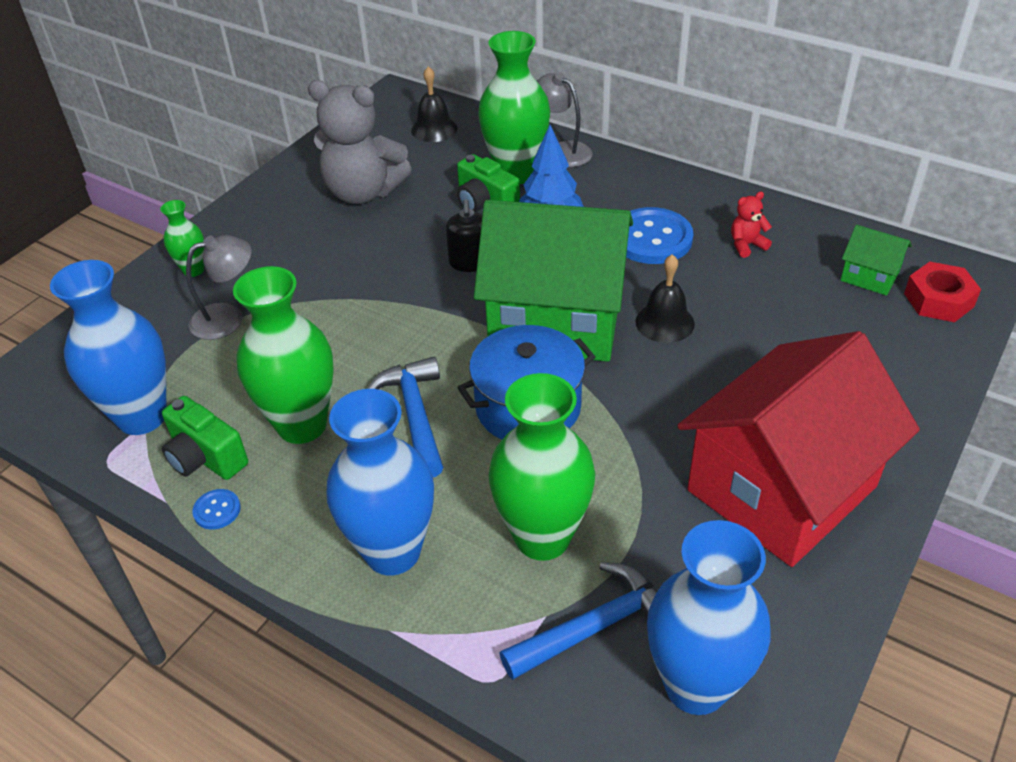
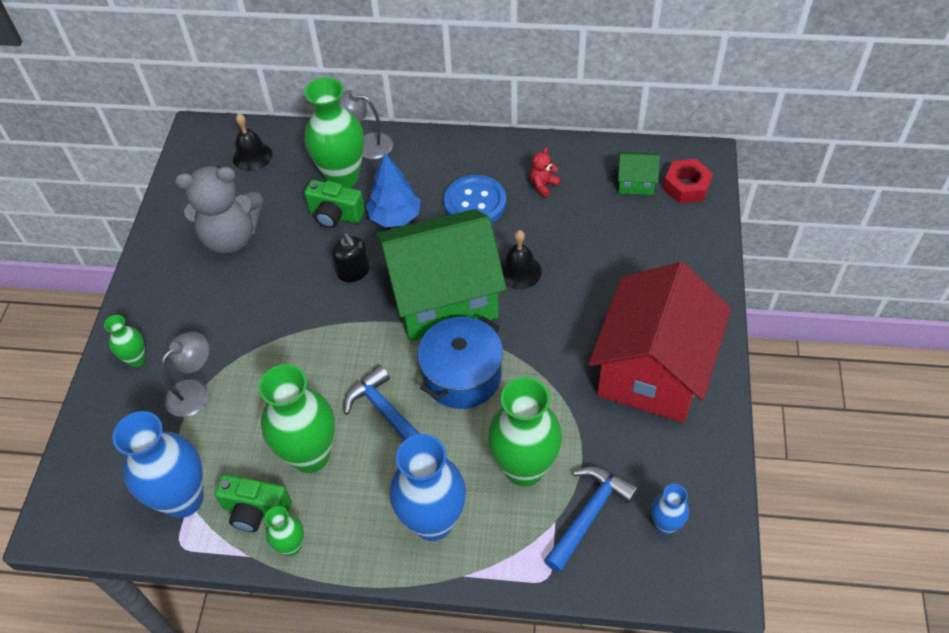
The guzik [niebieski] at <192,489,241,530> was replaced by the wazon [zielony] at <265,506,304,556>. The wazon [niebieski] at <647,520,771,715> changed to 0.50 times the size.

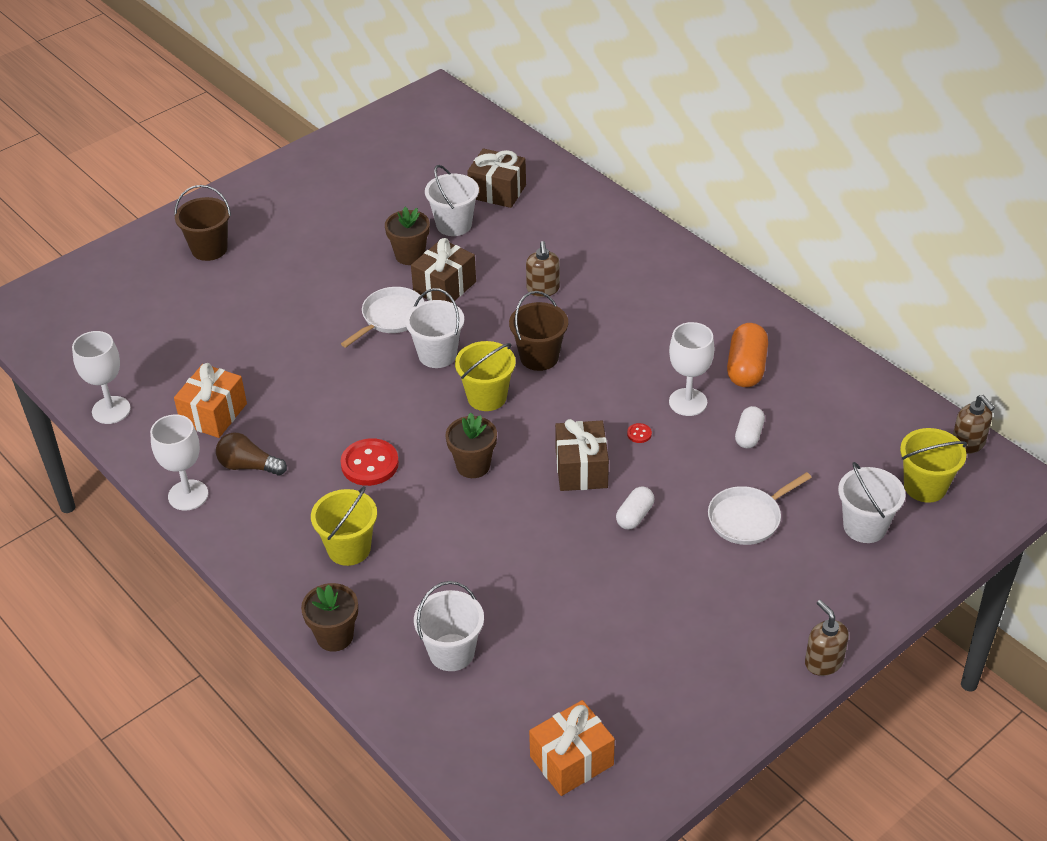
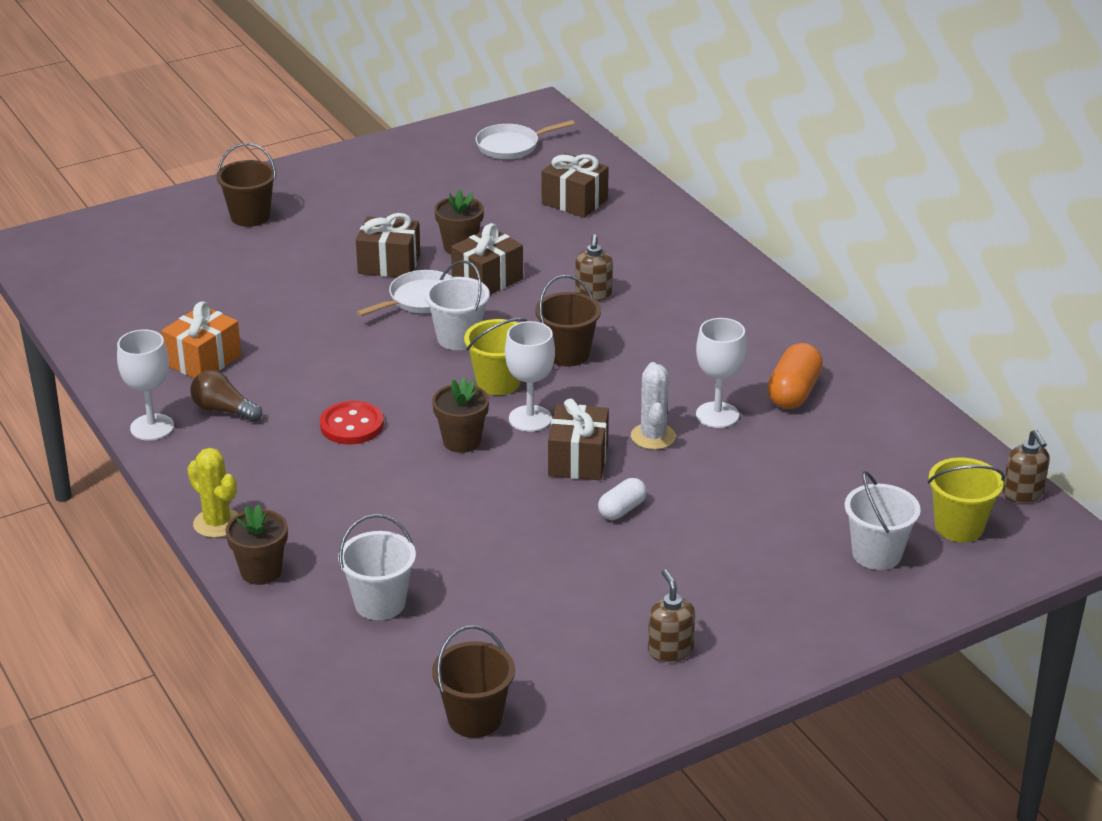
The kielich [biały] moved from <72,331,131,424> to <505,321,555,432>. The wiadro [żółty] at <311,486,377,566> disappeared. The wiadro [biały] at <425,165,479,236> disappeared. The prezent [pomarańczowy] at <529,700,615,796> was replaced by the wiadro [brązowy] at <432,625,515,738>. The guzik [czerwony] at <627,423,652,443> was replaced by the kaktus [biały] at <631,362,676,450>. The patelnia [biały] moved from <708,472,812,545> to <475,120,575,159>. The kapsułka [biały] at <735,406,765,448> disappeared. The dozownik mydła [brązowy] moved from <805,600,849,676> to <648,569,695,662>. The kaktus [żółty] at <187,448,238,538> appeared. The prezent [brązowy] at <356,213,420,277> appeared.

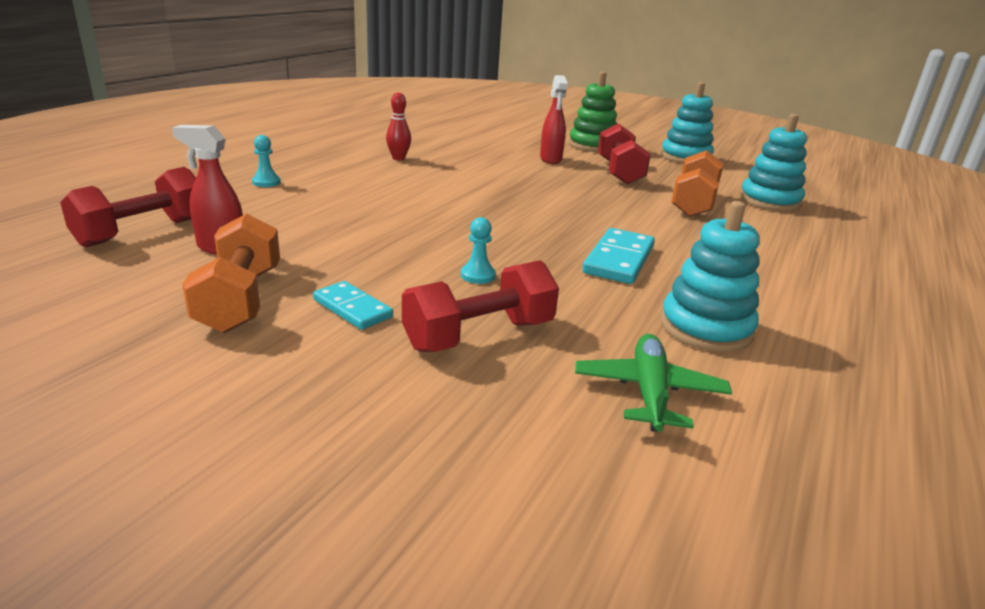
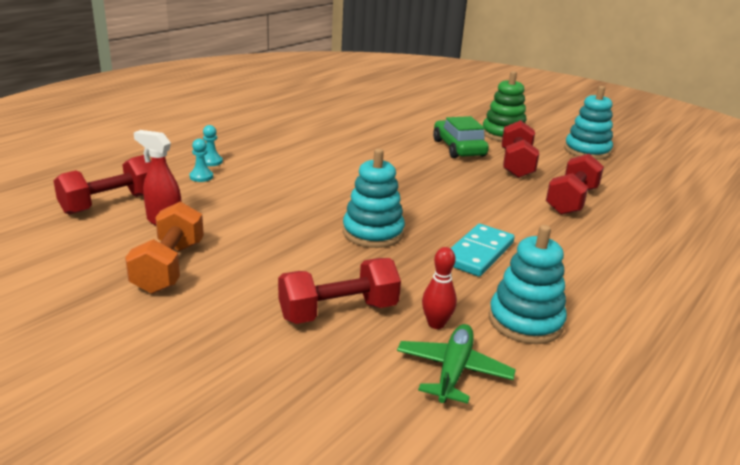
The kostka domina [turkusowy] at <313,281,393,330> disappeared. The kręgiel [czerwony] moved from <386,92,411,160> to <422,247,457,329>. The pionek [turkusowy] moved from <461,217,496,284> to <189,139,213,182>. The spryskiwacz [czerwony] at <540,75,568,164> was replaced by the samochód [zielony] at <433,116,489,158>. The hantel [pomarańczowy] at <671,150,724,217> became the hantel [czerwony] at <546,154,604,215>. The zabawka nakładanka [turkusowy] moved from <740,114,807,212> to <343,149,405,248>.

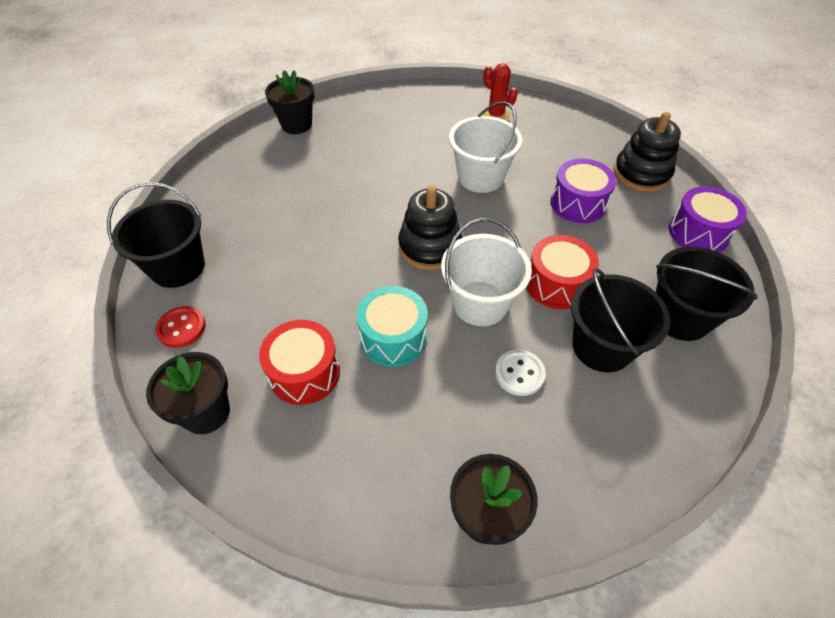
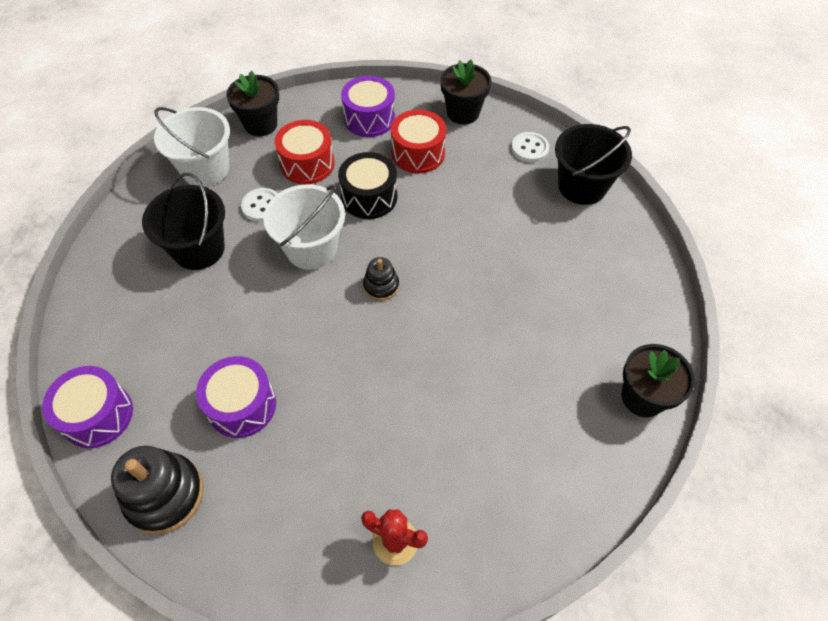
The guzik [czerwony] at <155,306,206,348> became the guzik [biały] at <511,132,549,163>. The bęben [turkusowy] at <356,286,428,367> became the bęben [czarny] at <338,152,397,219>. The zabawka nakładanka [czarny] at <398,185,462,270> changed to 0.55 times the size. The wiadro [biały] moved from <449,101,522,193> to <154,107,230,187>. The bęben [czerwony] moved from <526,235,599,309> to <275,120,335,184>. The wiadro [czarny] at <656,247,758,341> disappeared. The bęben [fioletowy] at <341,76,395,137> appeared.

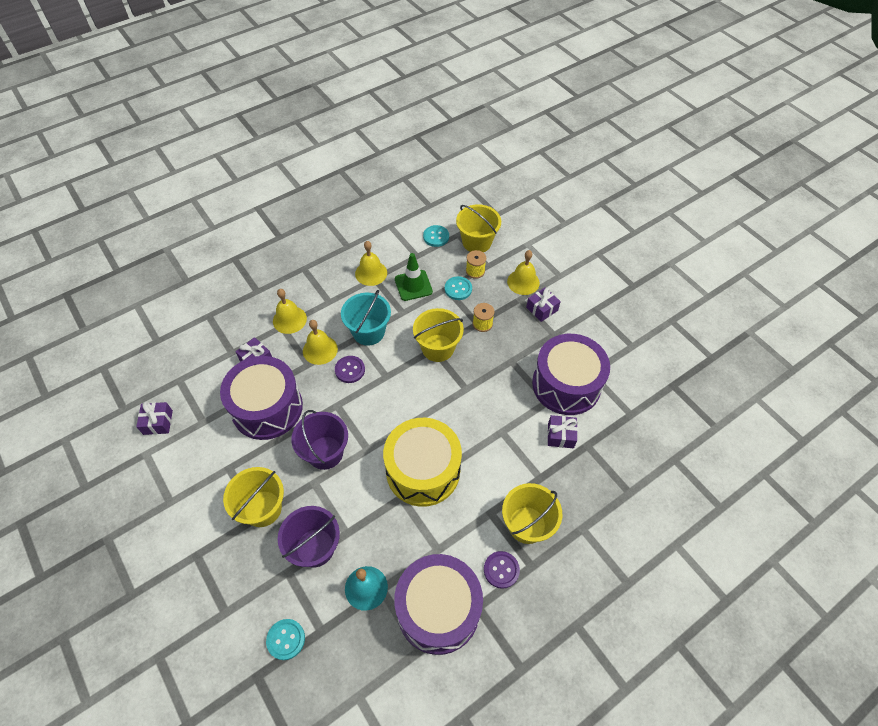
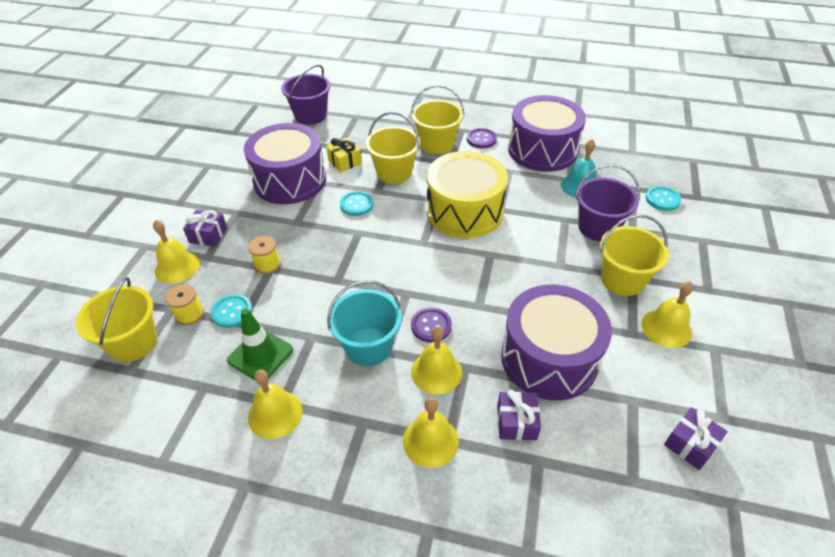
The wiadro [fioletowy] moved from <291,410,348,470> to <281,64,331,125>. The wiadro [żółty] moved from <413,308,464,362> to <365,112,420,184>. The guzik [turkusowy] moved from <423,225,449,247> to <340,191,374,216>. The prezent [fioletowy] at <547,415,578,448> became the prezent [żółty] at <326,137,362,172>. The dzwonek [żółty] at <642,281,693,348> appeared.

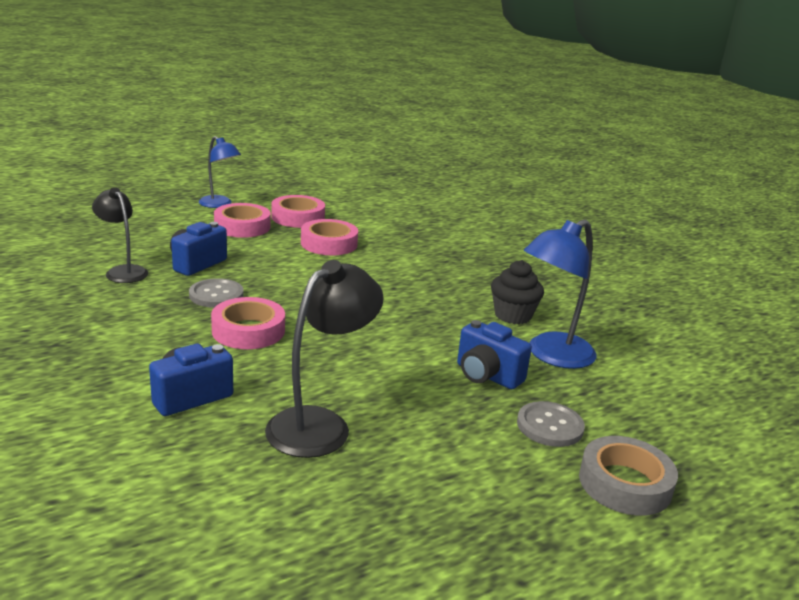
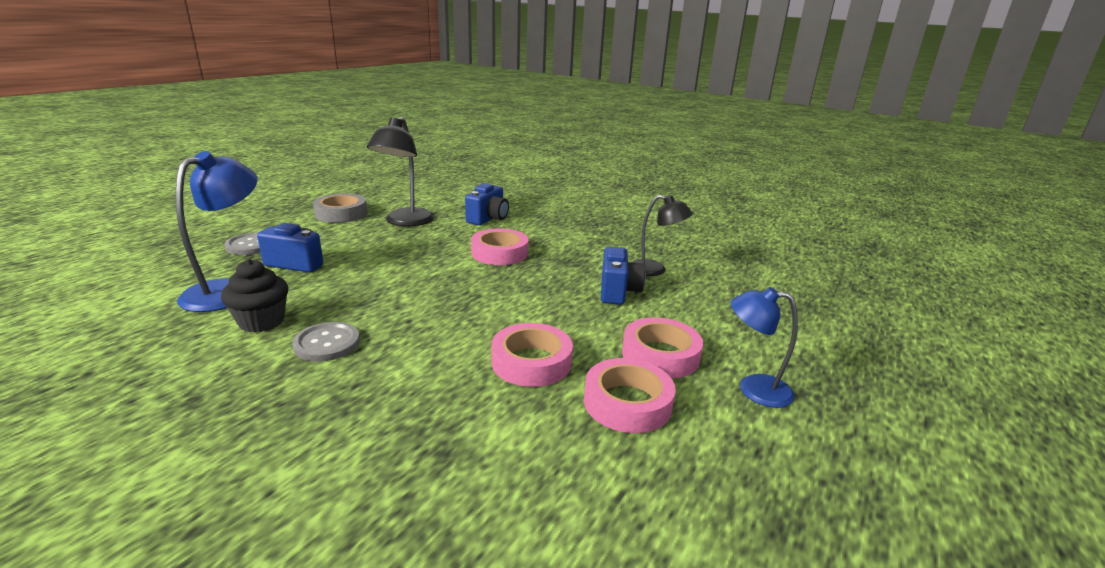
The guzik [szary] moved from <189,278,244,308> to <292,322,360,362>. The taśma klejąca [szary] moved from <579,436,678,516> to <313,193,367,223>.

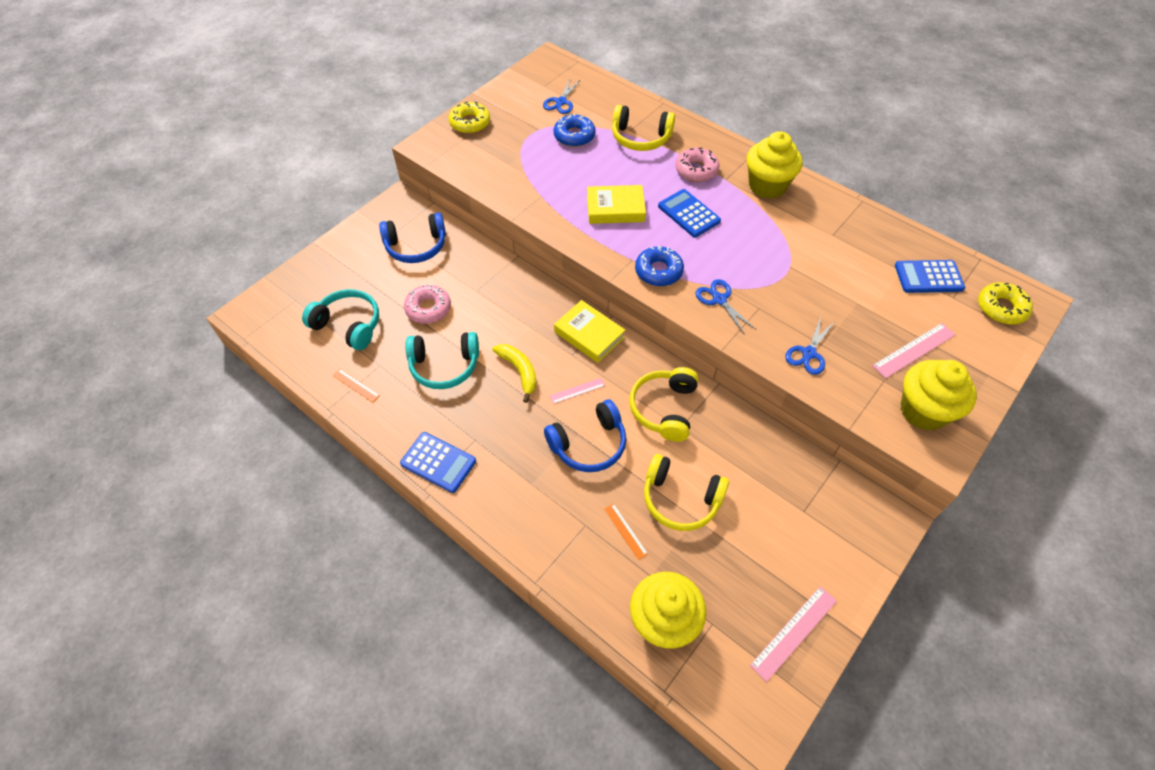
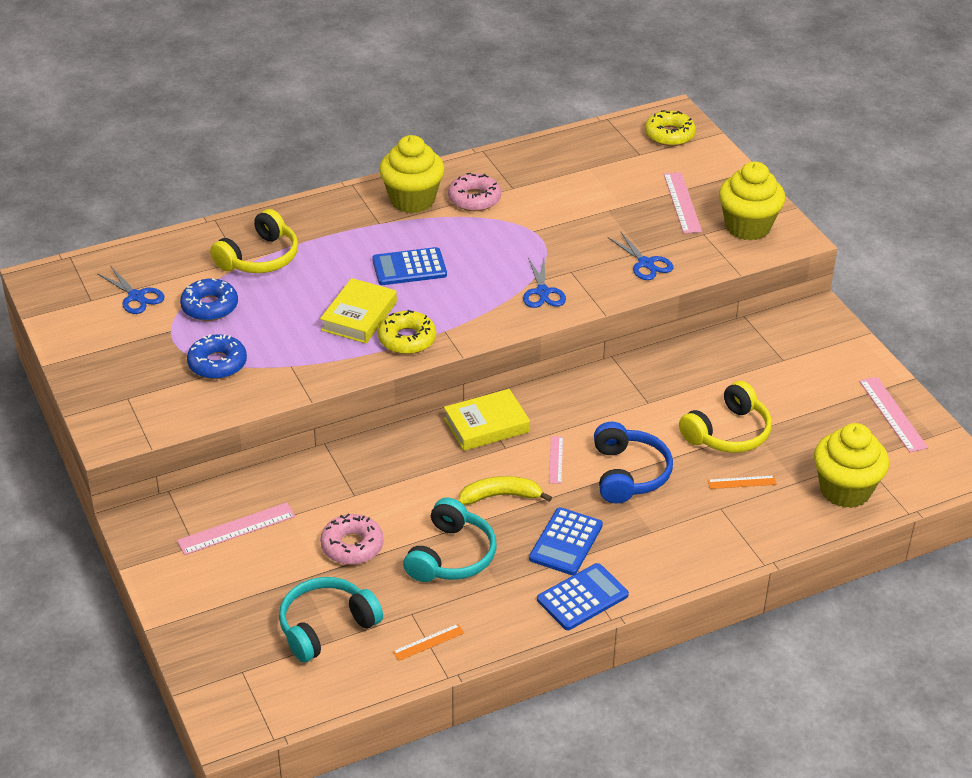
The słuchawki [niebieski] at <379,213,446,263> was replaced by the linijka [różowy] at <177,502,295,555>. The donut [żółty] moved from <449,102,490,134> to <378,310,436,354>. The słuchawki [żółty] at <629,367,699,442> disappeared. The donut [niebieski] moved from <635,246,684,286> to <187,334,247,379>. The donut [różowy] moved from <675,148,719,182> to <448,173,501,211>. The nożyczki [niebieski] at <696,279,757,335> turned 90 degrees counterclockwise. The kalkulator [niebieski] moved from <895,260,965,293> to <529,507,603,575>.

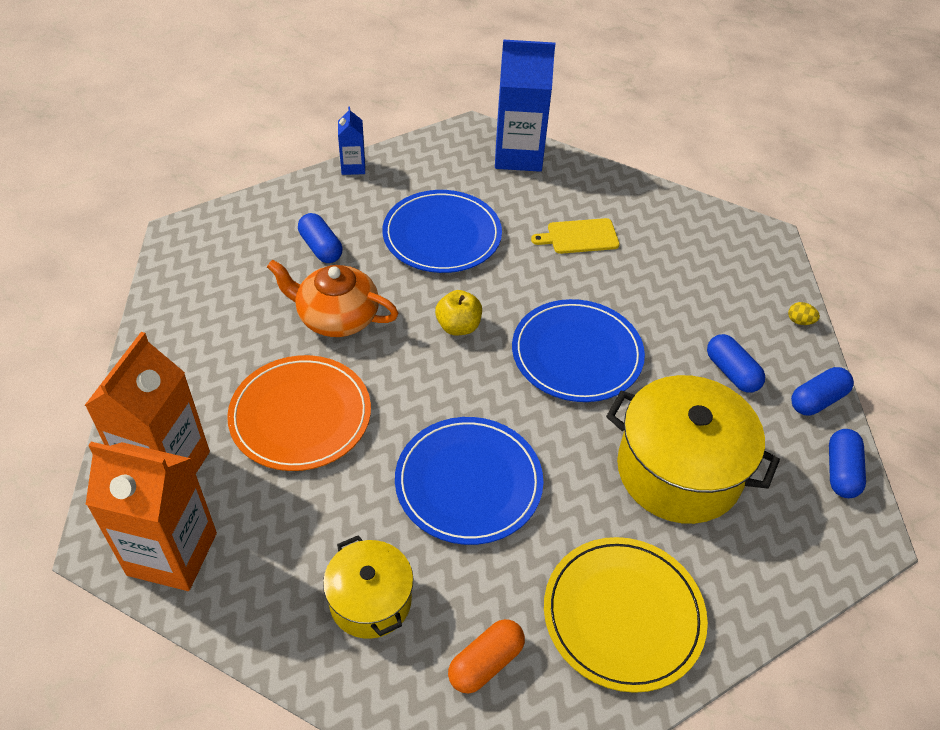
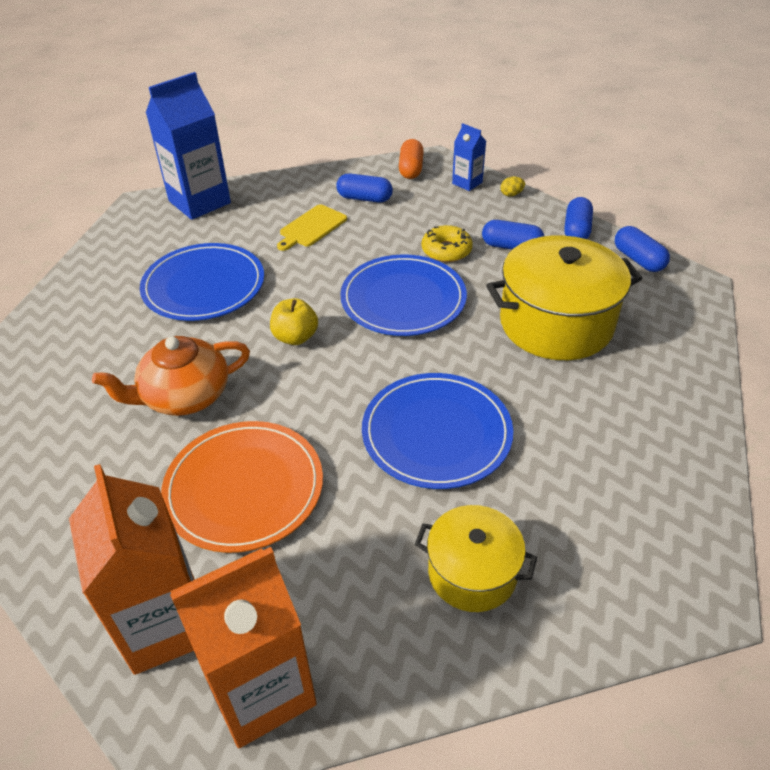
The kapsułka [niebieski] moved from <298,213,342,263> to <336,174,393,203>. The karton mleka [niebieski] moved from <338,106,365,175> to <452,123,486,191>. The kapsułka [pomarańczowy] moved from <448,619,525,693> to <399,139,424,179>. The talerz [żółty] at <544,537,708,693> disappeared. The donut [żółty] at <422,225,473,262> appeared.

